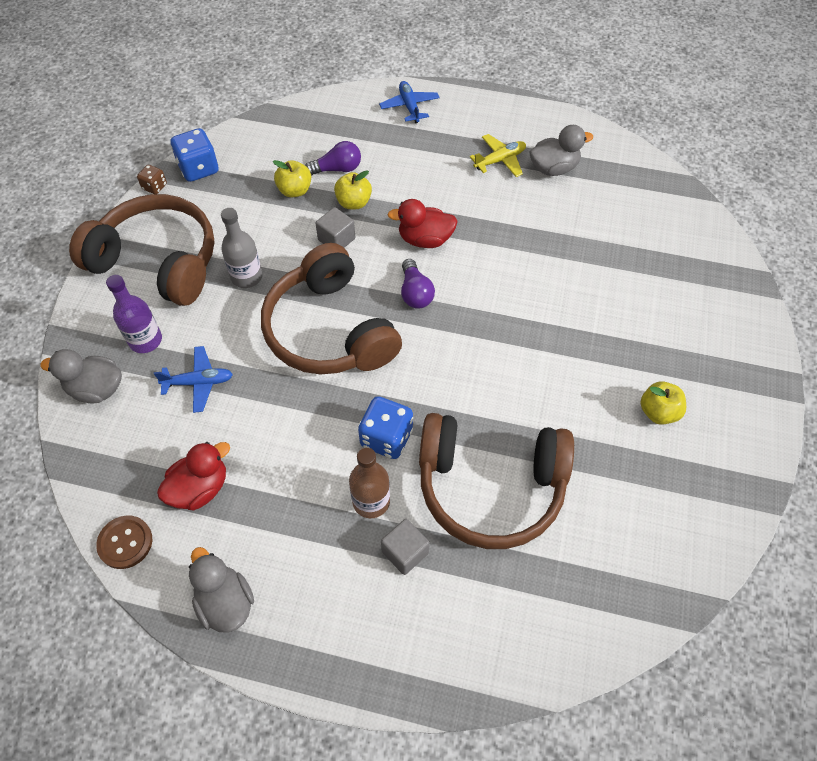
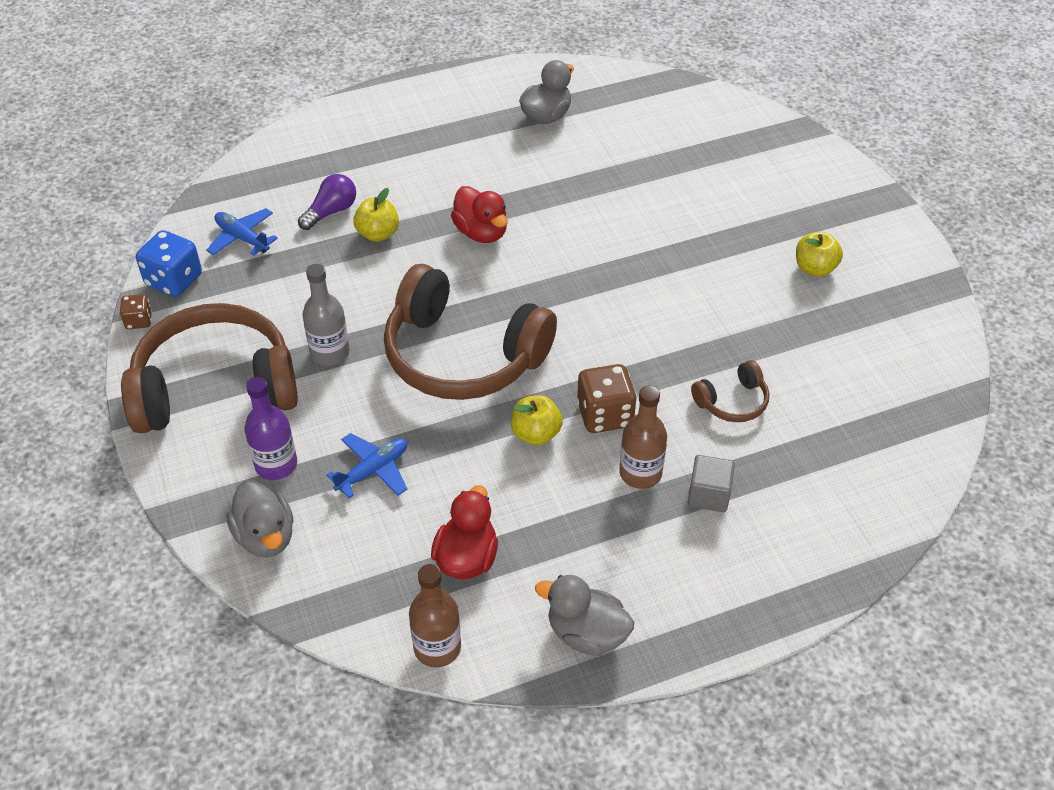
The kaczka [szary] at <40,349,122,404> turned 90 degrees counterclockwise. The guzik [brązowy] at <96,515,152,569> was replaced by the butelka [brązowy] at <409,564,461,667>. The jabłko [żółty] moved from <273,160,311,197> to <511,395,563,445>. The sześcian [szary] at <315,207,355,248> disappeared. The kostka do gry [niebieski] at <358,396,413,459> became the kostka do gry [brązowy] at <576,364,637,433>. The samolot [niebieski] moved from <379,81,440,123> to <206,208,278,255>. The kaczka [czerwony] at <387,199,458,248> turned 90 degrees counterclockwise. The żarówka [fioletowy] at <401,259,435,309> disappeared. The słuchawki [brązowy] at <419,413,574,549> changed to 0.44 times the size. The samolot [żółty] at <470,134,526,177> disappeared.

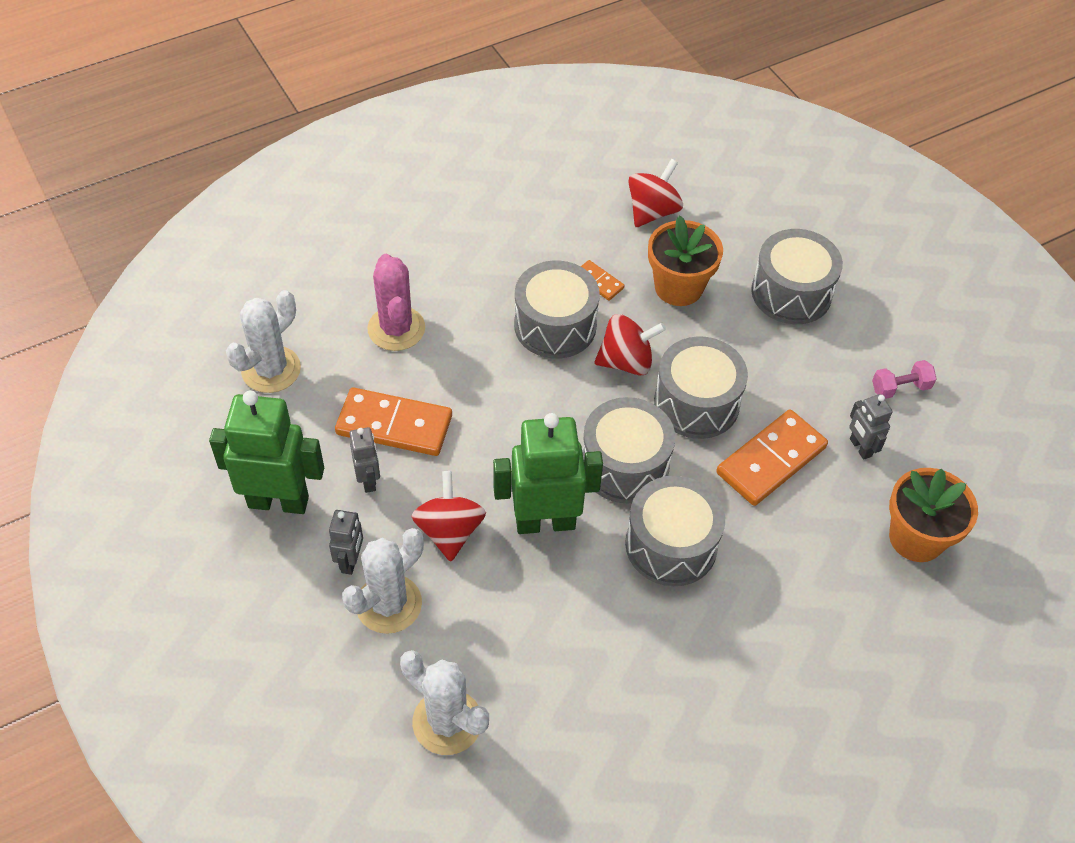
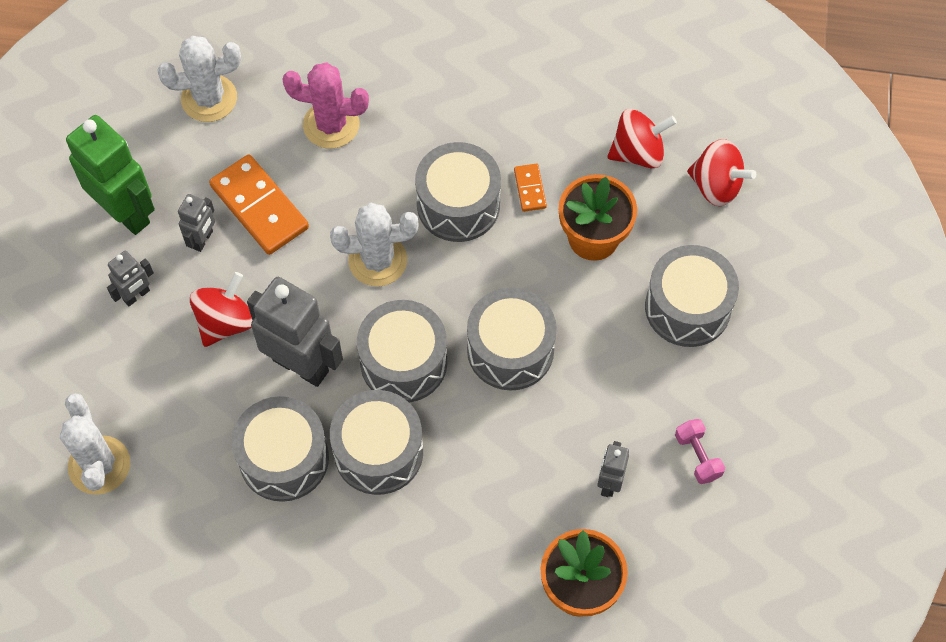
The kaktus [biały] moved from <342,528,424,634> to <330,203,419,286>. The kaktus [różowy] at <368,254,425,351> turned 75 degrees clockwise. The robot [zielony] at <493,413,603,534> became the robot [szary] at <247,277,343,387>. The bączek [czerwony] moved from <594,314,666,376> to <687,139,756,206>. The kostka domina [pomarańczowy] at <716,409,828,506> disappeared. The hantel [różowy] at <872,360,937,399> turned 45 degrees clockwise. The bęben [szary] at <232,396,329,502> appeared.

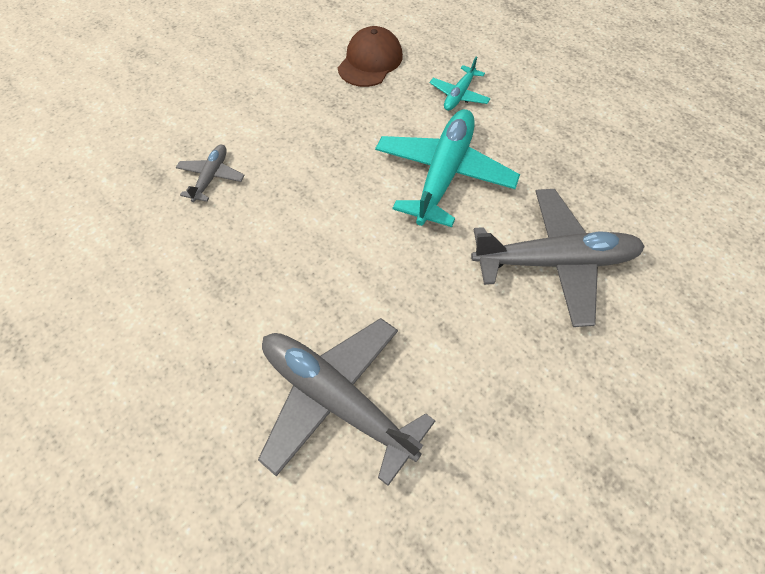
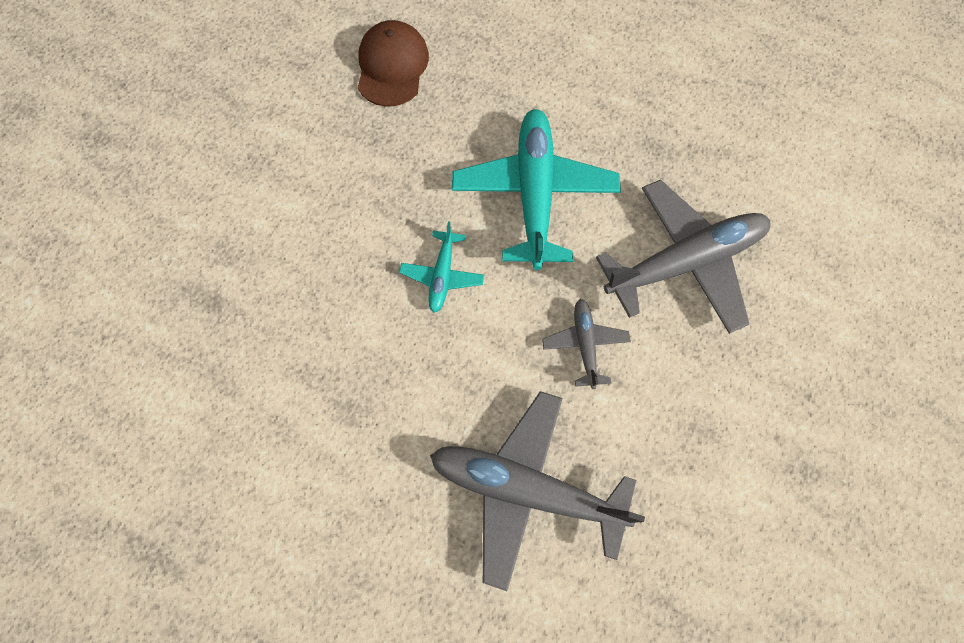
The samolot [szary] moved from <176,145,245,202> to <542,299,631,389>. The samolot [turkusowy] moved from <430,56,491,111> to <399,221,484,313>.

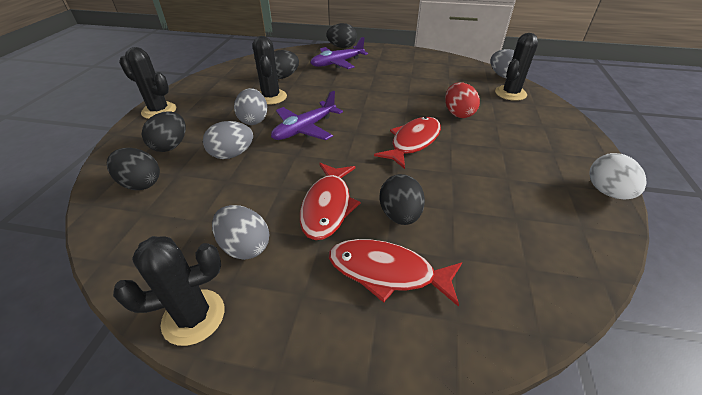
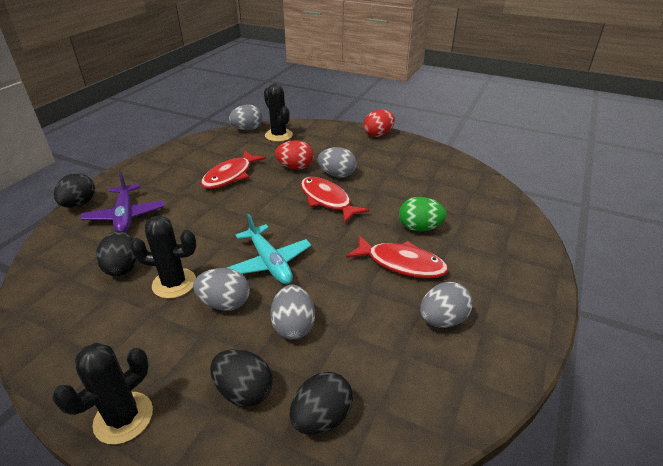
The kaktus [czarny] at <113,236,224,346> disappeared. The samolot [fioletowy] at <271,91,343,140> became the samolot [turkusowy] at <227,214,311,284>. The ryba [czerwony] moved from <329,239,462,307> to <201,151,266,189>. The jajko [czarny] at <379,174,425,225> became the jajko [zielony] at <399,197,446,231>. The jajko [biały] at <589,153,647,199> disappeared. The jajko [szary] at <318,147,357,177> appeared. The jajko [czerwony] at <363,110,395,137> appeared.

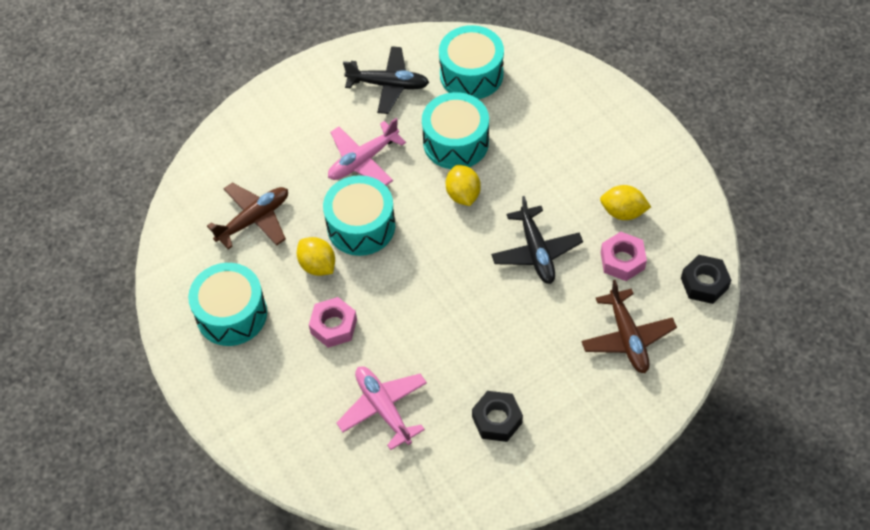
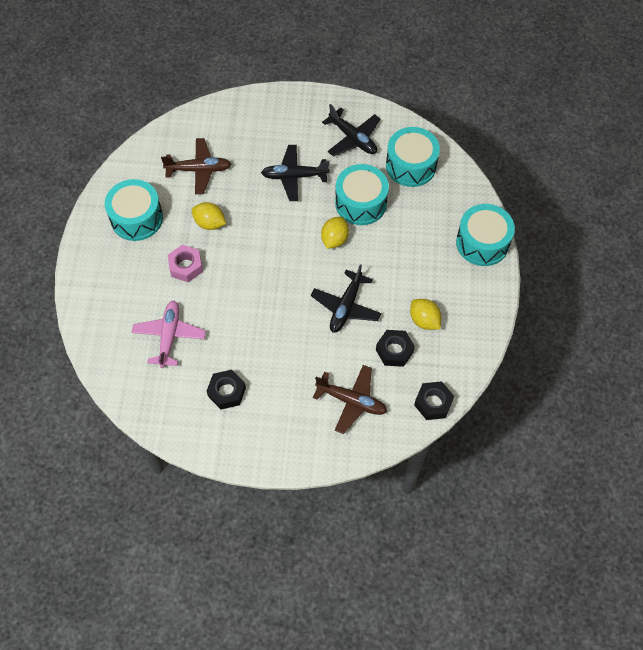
The cytryna [żółty] at <297,237,335,276> turned 60 degrees counterclockwise. The bęben [turkusowy] moved from <323,175,395,256> to <456,204,515,266>. The samolot [różowy] at <328,118,406,186> became the samolot [czarny] at <261,145,330,201>. The samolot [brązowy] at <581,280,677,373> turned 90 degrees counterclockwise. The nakrętka [różowy] at <601,232,647,281> became the nakrętka [czarny] at <376,330,415,367>.

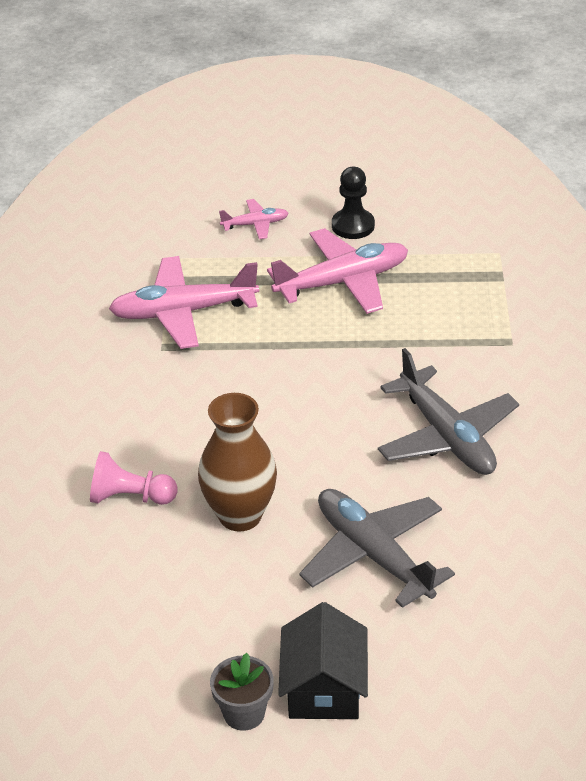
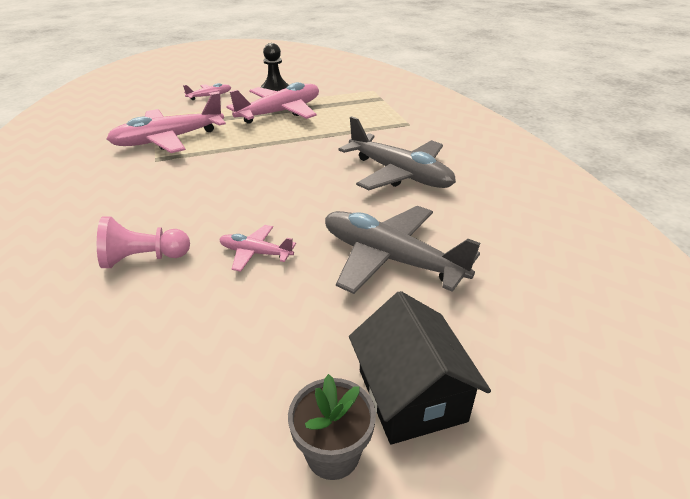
The wazon [brązowy] at <198,393,277,531> was replaced by the samolot [różowy] at <219,225,296,272>.

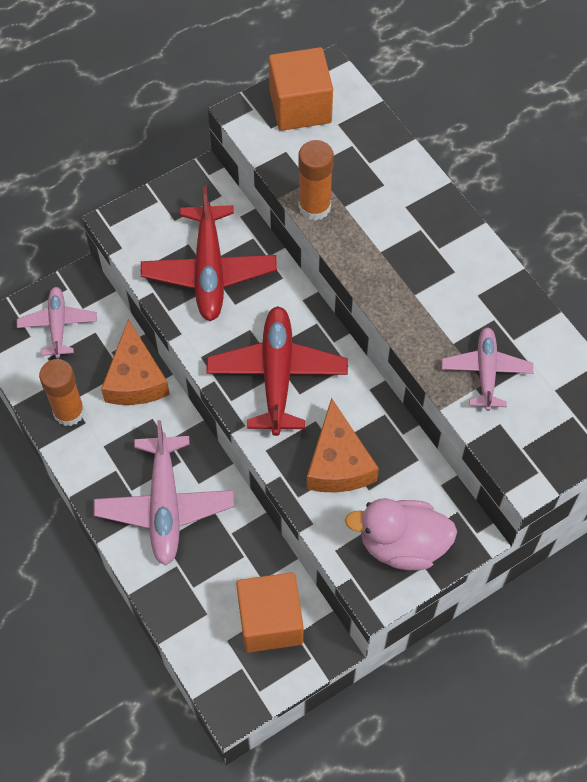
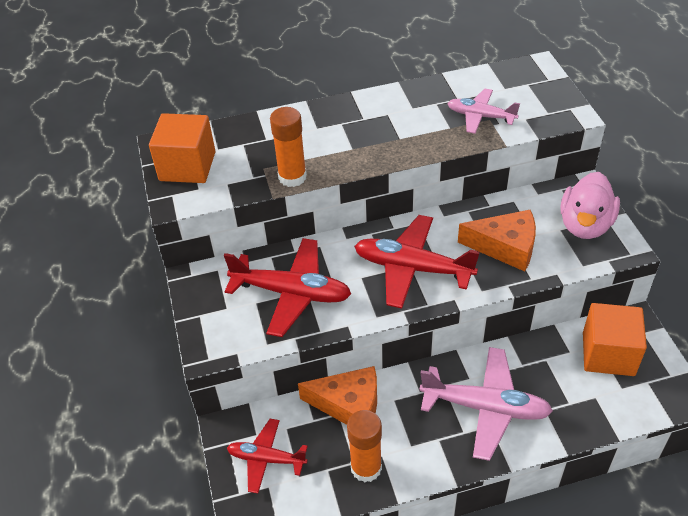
The samolot [różowy] at <17,287,97,358> became the samolot [czerwony] at <227,419,308,493>.

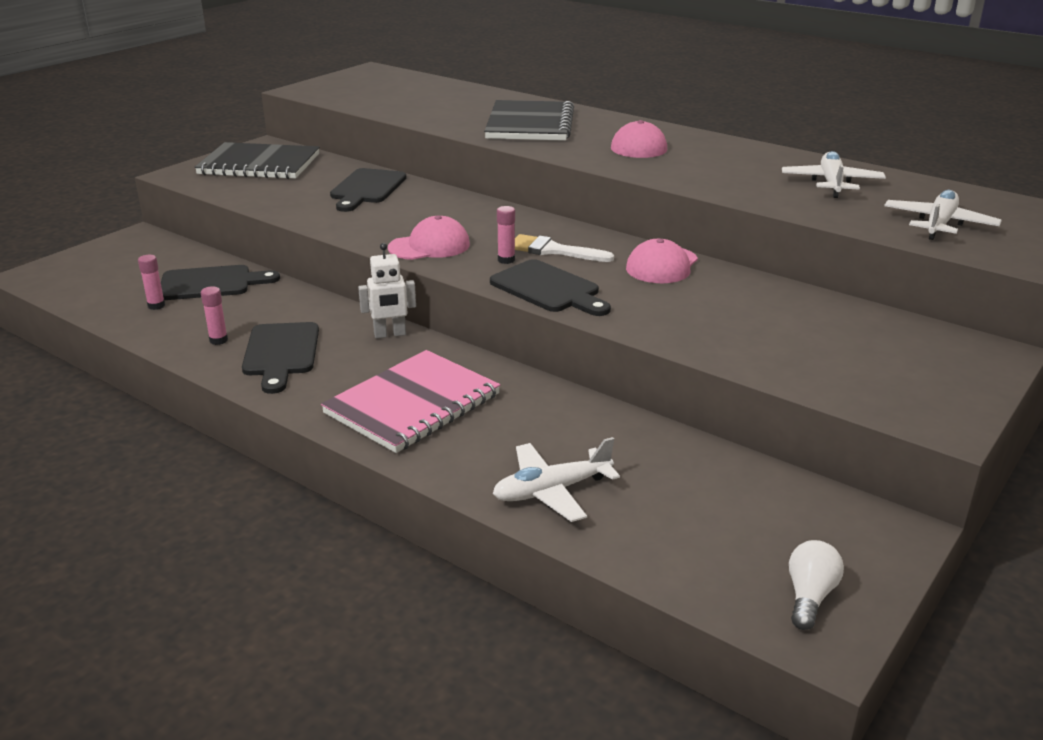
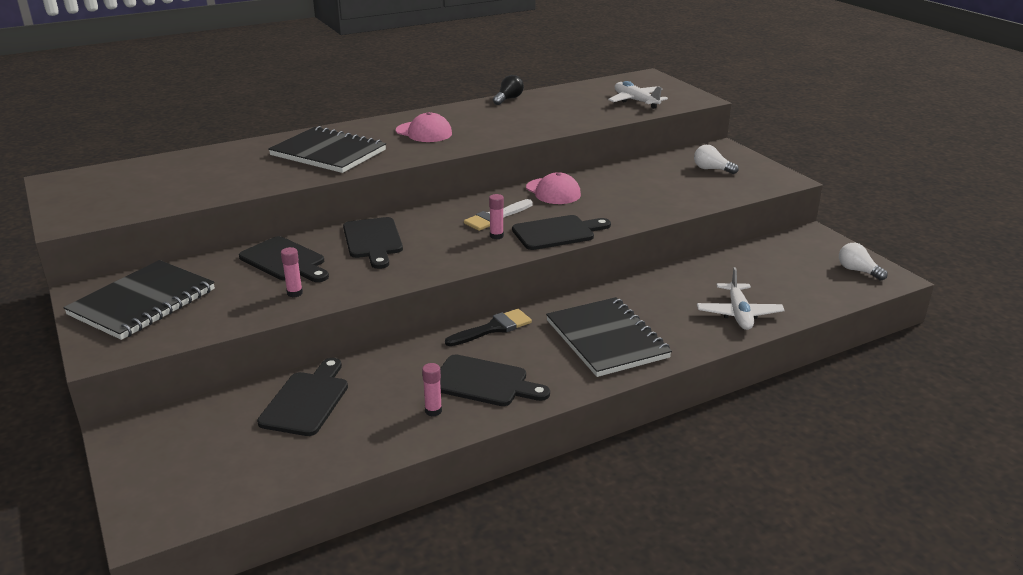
The klej w sztyfcie [różowy] moved from <138,255,165,310> to <281,247,303,297>. The zeszyt [różowy] at <321,350,501,453> became the zeszyt [czarny] at <546,297,672,377>. The robot [biały] at <358,243,416,338> was replaced by the pędzel [czarny] at <445,309,532,346>. The czapka [różowy] at <388,215,470,260> disappeared. The samolot [biały] at <782,151,886,198> disappeared. The deska do krojenia [czarny] at <343,217,403,269> appeared. The żarówka [czarny] at <493,75,524,105> appeared. The żarówka [biały] at <694,145,739,174> appeared.

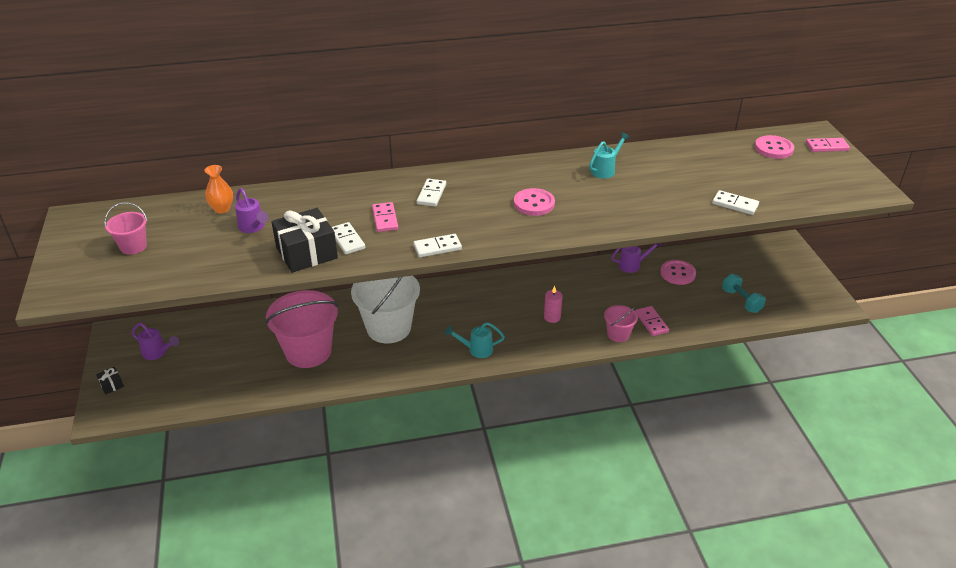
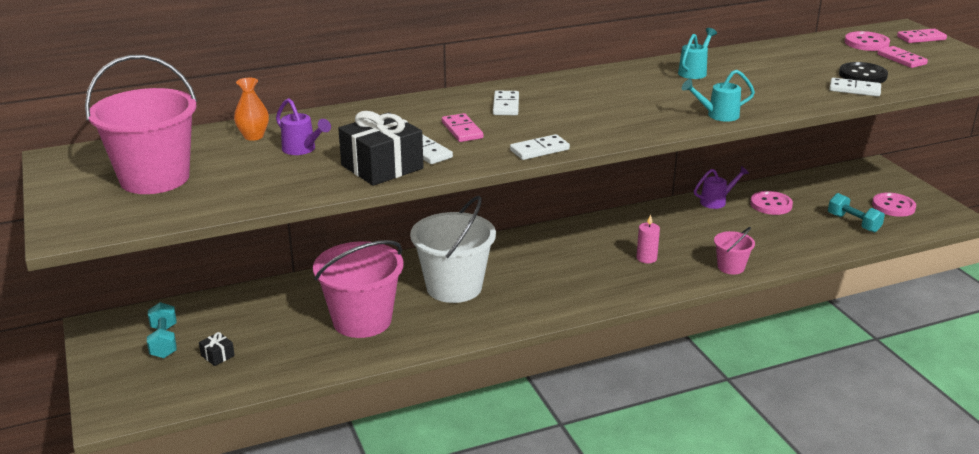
The prezent [czarny] moved from <96,367,124,394> to <199,332,235,366>. The wiadro [różowy] at <105,202,147,255> changed to 2.03 times the size. The konewka [fioletowy] at <131,323,179,360> was replaced by the hantel [turkusowy] at <147,302,177,358>. The konewka [turkusowy] moved from <445,322,505,358> to <682,70,755,122>. The guzik [różowy] moved from <514,188,555,216> to <872,193,916,217>. The kostka domina [różowy] moved from <635,306,669,336> to <877,46,928,68>. The guzik [czarny] at <839,62,888,83> appeared.

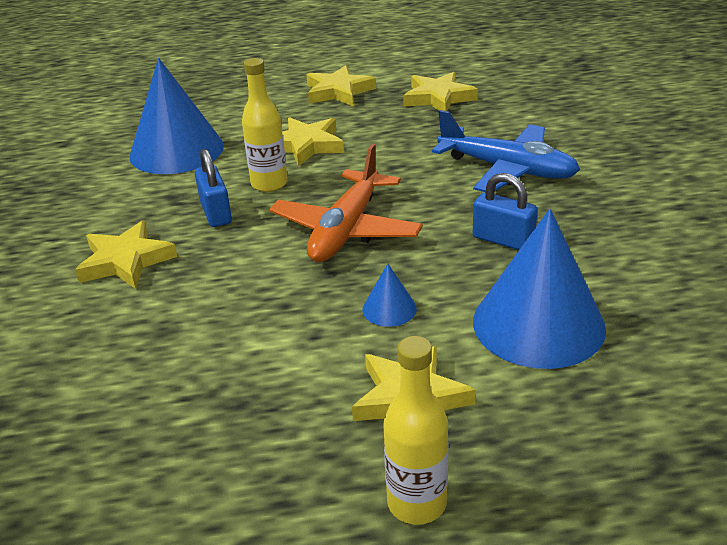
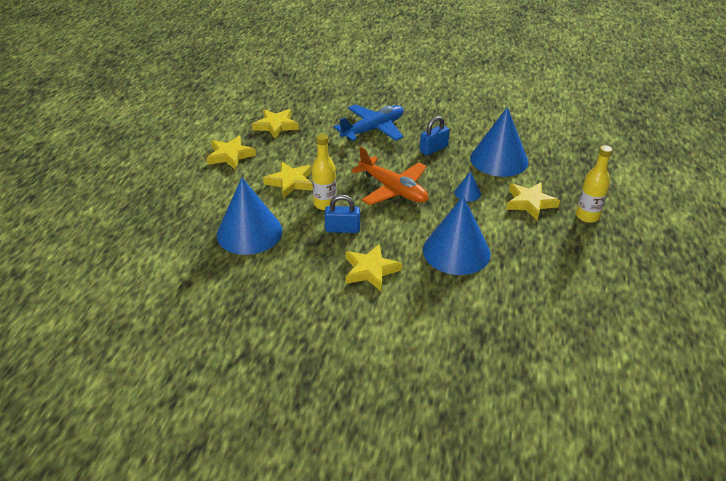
The stożek [niebieski] at <423,196,491,275> appeared.

